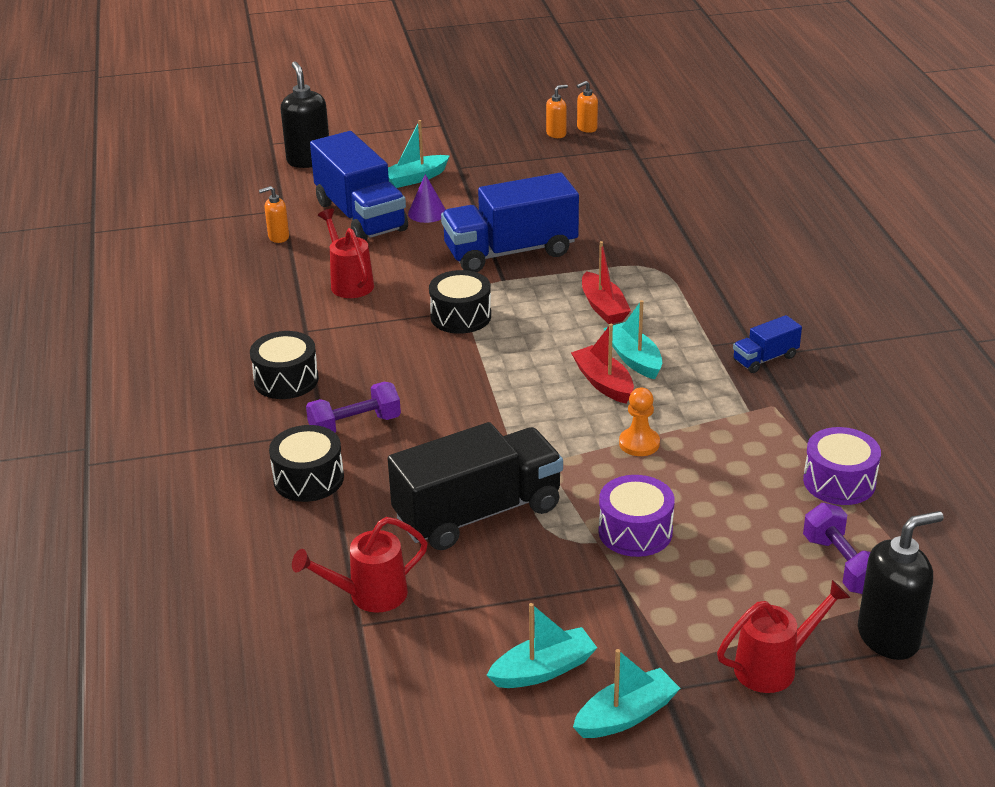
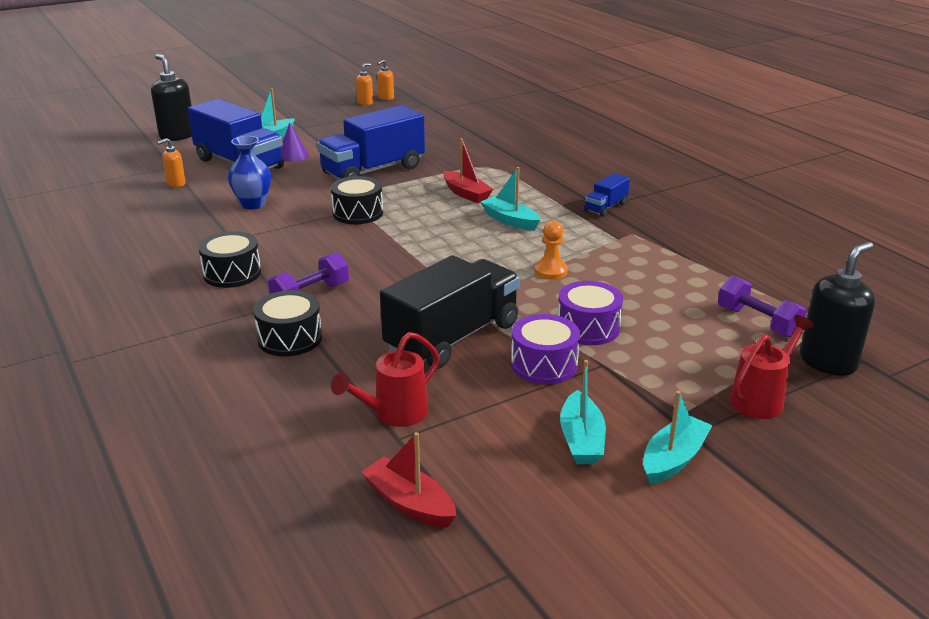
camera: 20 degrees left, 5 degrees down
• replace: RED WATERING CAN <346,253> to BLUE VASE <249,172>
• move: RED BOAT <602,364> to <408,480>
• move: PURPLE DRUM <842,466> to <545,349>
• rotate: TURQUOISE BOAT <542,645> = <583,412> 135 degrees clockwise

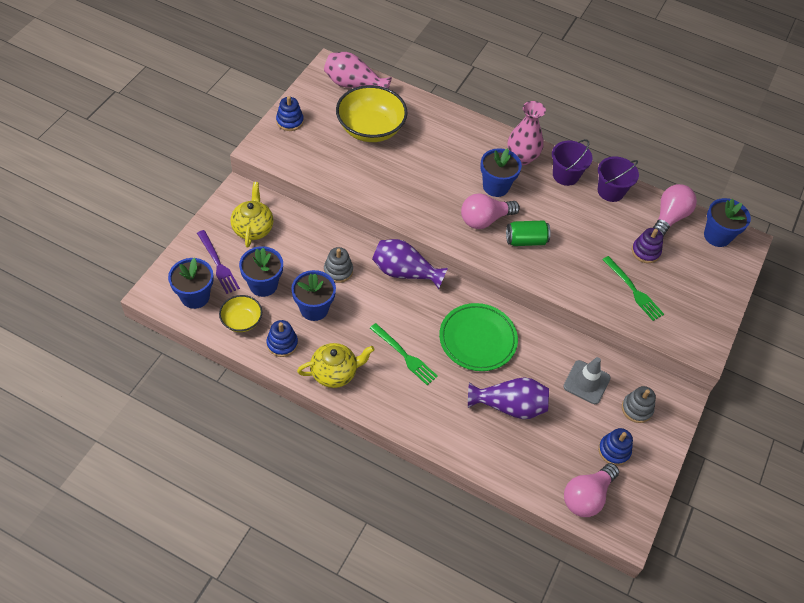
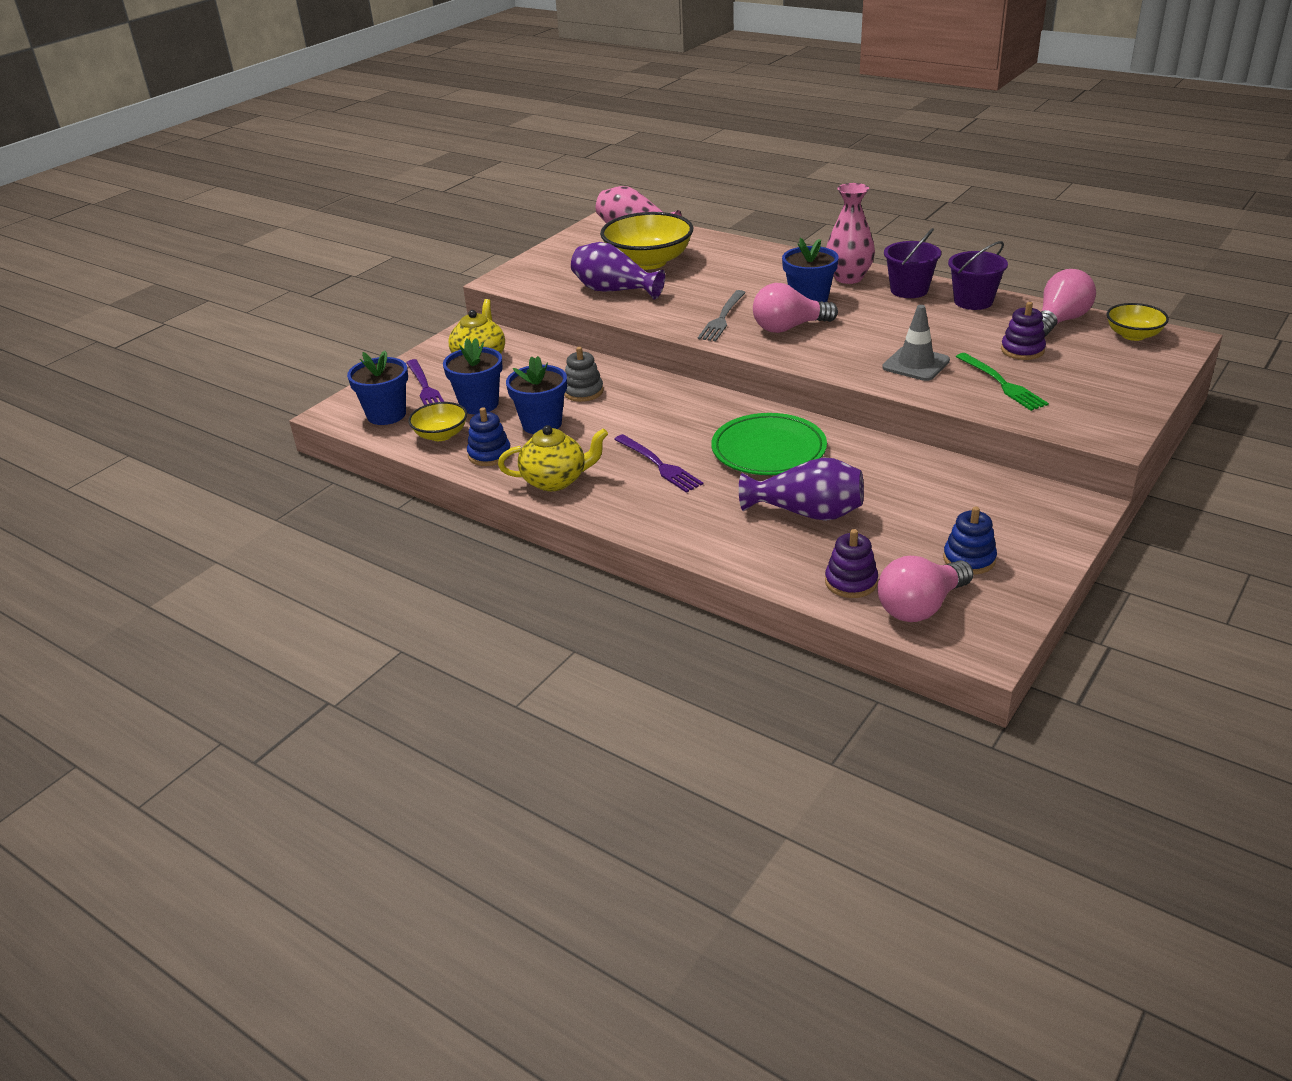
camera: 15 degrees right, 20 degrees down
• move: PURPLE VASE <410,264> to <618,271>
• recolor: GREEN FORK <404,354> to PURPLE FORK <658,463>
• insert: GREY FORK <722,315>
• insert: PURPLE STACKING TOY <851,563>
• move: GREY TRAFFIC CONE <587,380> to <916,343>
• replace: BLUE FLOWER POT <727,222> to YELLOW BOWL <1138,322>
• delete: BLUE STACKING TOY <290,113>
• delete: GREEN CAN <528,233>
• delete: GREY STACKING TOY <639,404>

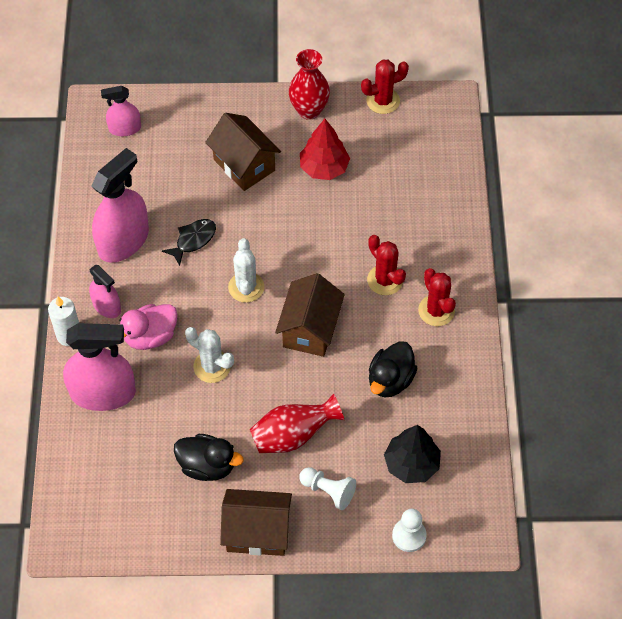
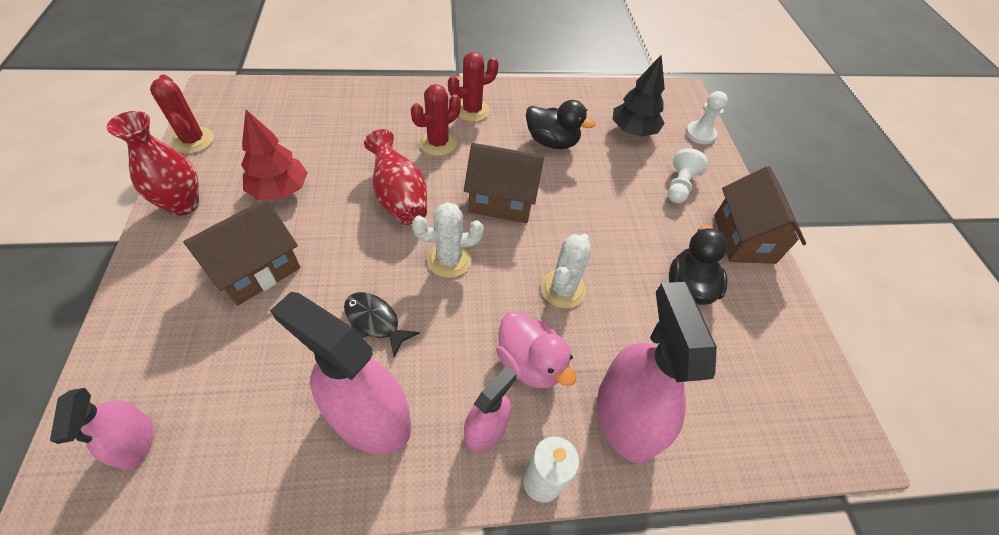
camera: 100 degrees left, 5 degrees down
• move: RED VASE <297,423> to <395,177>

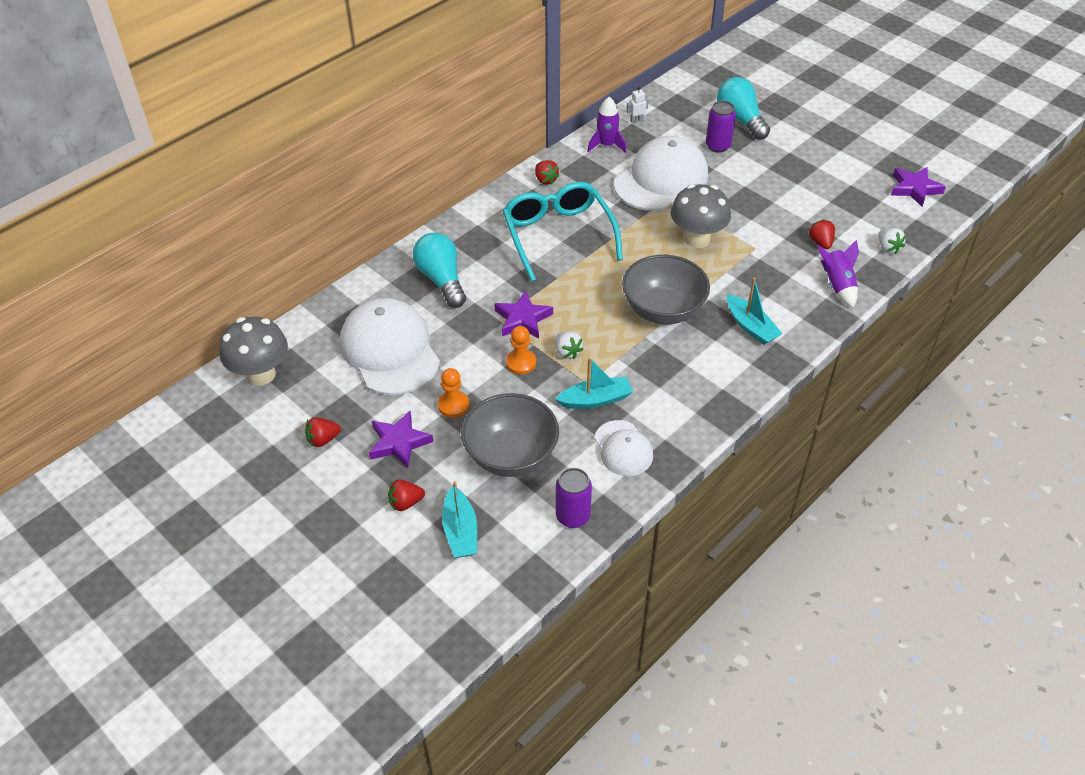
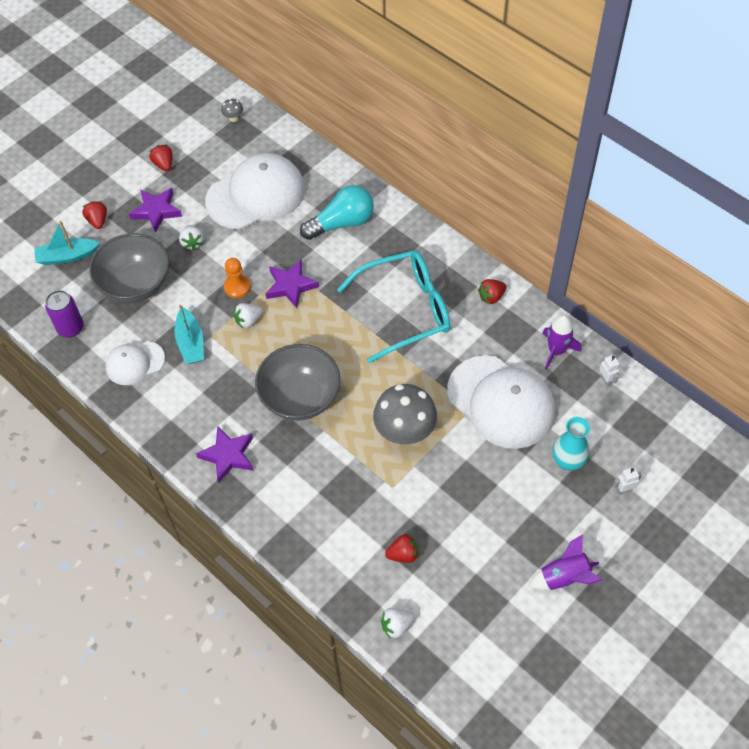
camera: 90 degrees right, 10 degrees up
• replace: ORANGE PAWN <453,393> to WHITE STRAWBERRY <191,237>
• move: PURPLE STAR <918,187> to <225,454>
• resize: GREY MUSHROOM <253,351> = <232,110> x0.42
• move: PURPLE ROCKET <838,274> to <565,562>
• replace: PURPLE CAN <721,127> to TURQUOISE VASE <571,444>
• replace: TURQUOISE LIGHT BULB <743,108> to WHITE ROBOT <627,481>
• delete: TURQUOISE BOAT <755,311>

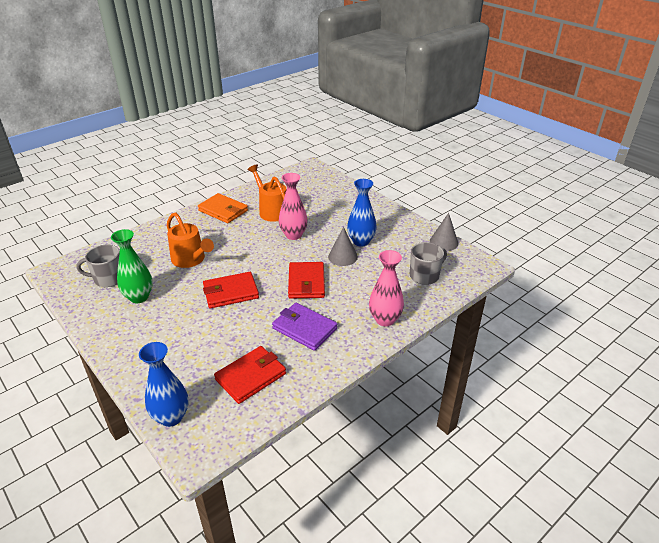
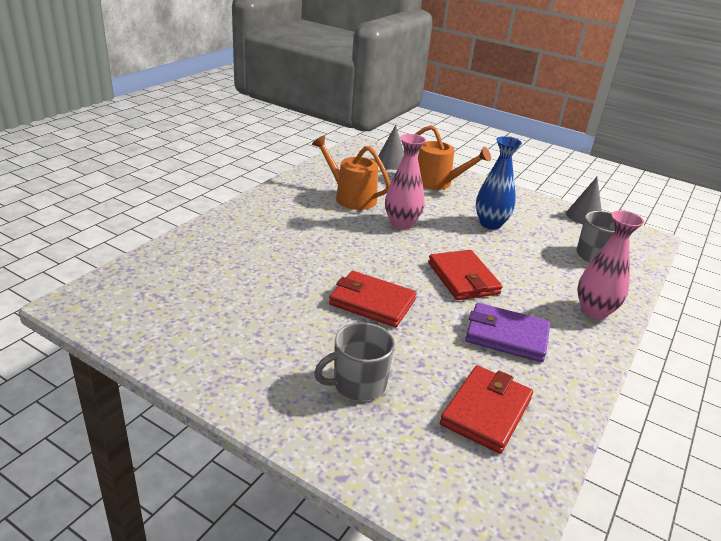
camera: 20 degrees left, 5 degrees down
• move: GREY MUG <98,266> to <354,362>
• rotate: RED WALLET <231,290> = <373,299> 60 degrees clockwise
• move: GREY CONE <343,246> to <389,147>
• move: ORANGE WATERING CAN <190,240> to <447,157>
• delete: GREEN VASE <132,266>
• delete: BLUE VASE <164,384>
• delete: ORANGE WALLET <223,208>

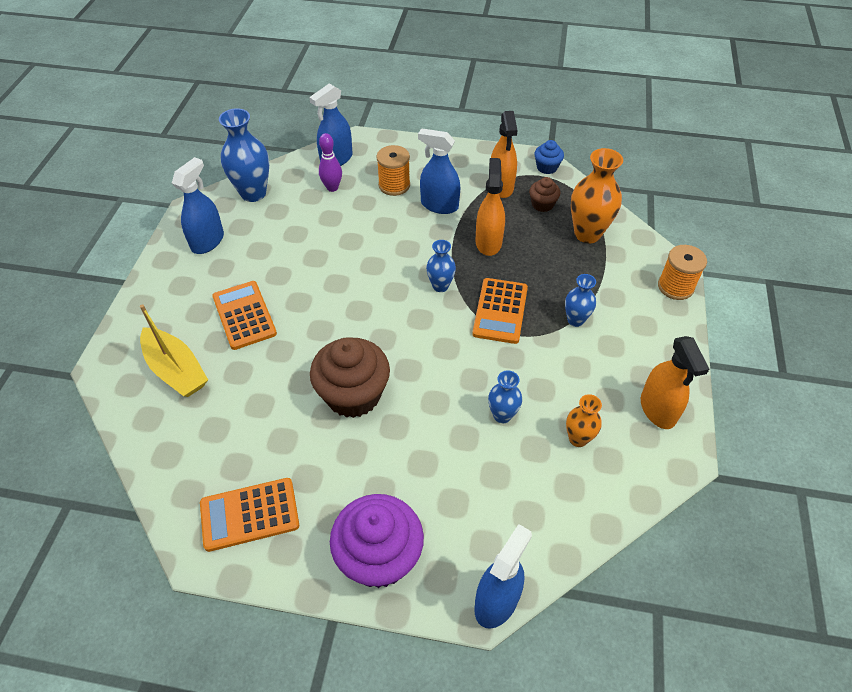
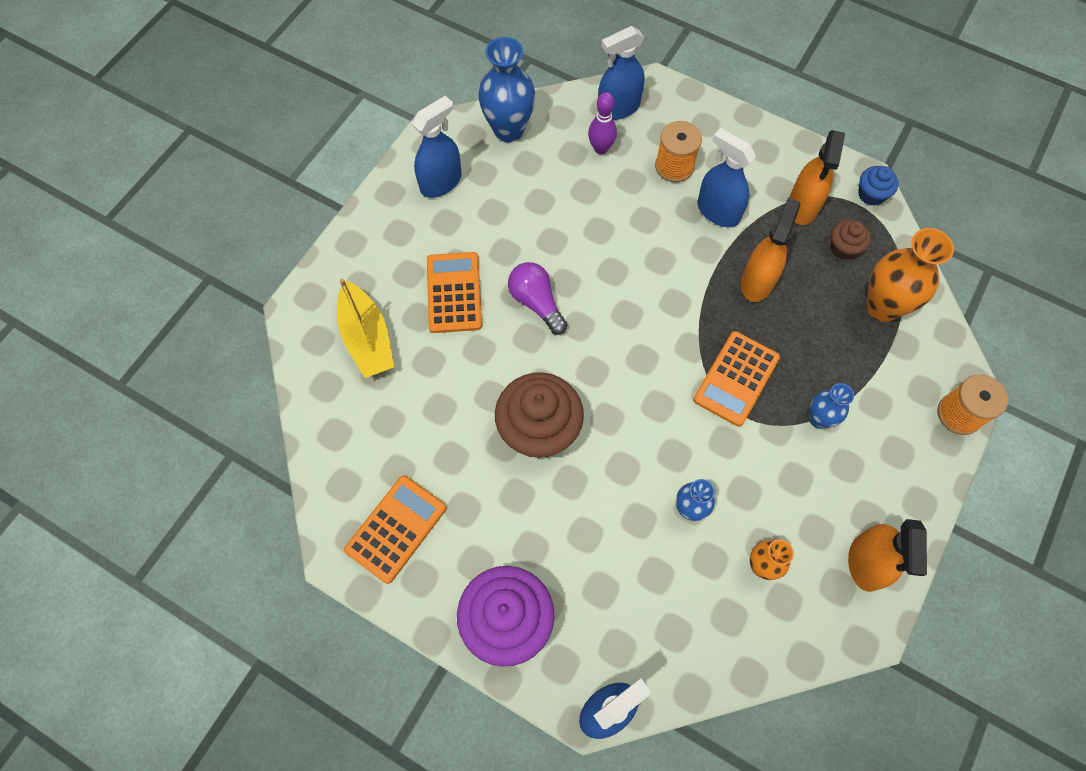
camera: 20 degrees right, 15 degrees up
• rotate: ORANGE CALCULATOR <249,515> = <395,529> 120 degrees clockwise
• insert: PURPLE LIGHT BULB <537,298>
• delete: BLUE VASE <441,266>

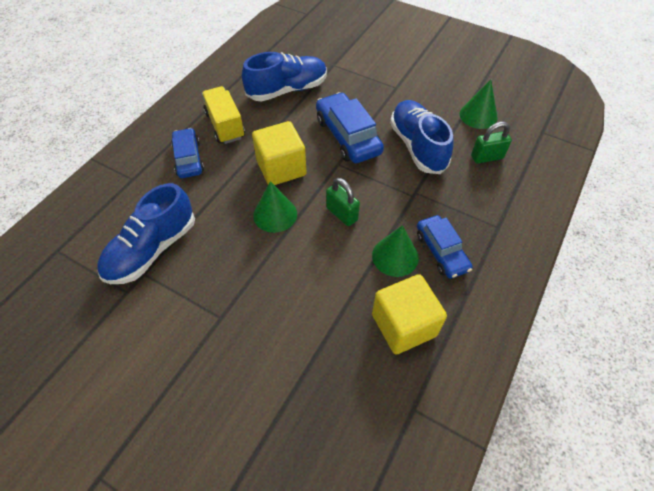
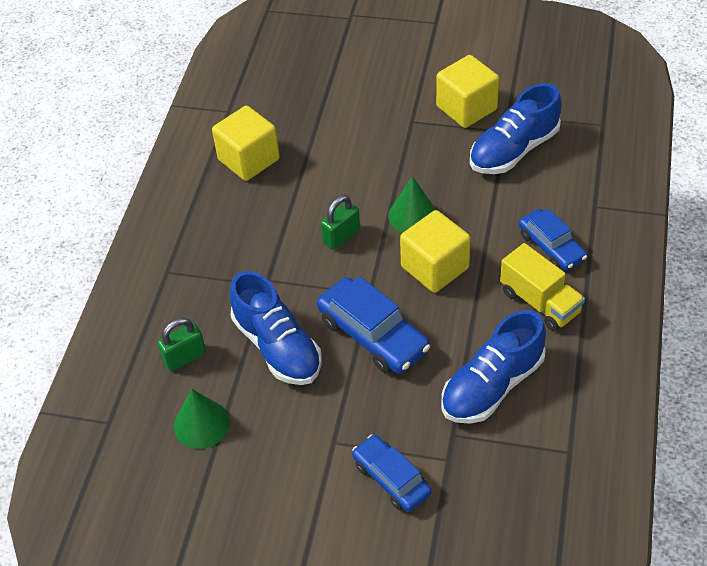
camera: 165 degrees right, 5 degrees down
• rotate: GREEN PADLOCK <343,202> = <340,222> 75 degrees counterclockwise
• move: BLUE CAR <444,247> to <391,473>
• insert: YELLOW CUBE <467,91>
• rotate: BLUE SHOE <146,233> = <516,128> 150 degrees counterclockwise
• delete: GREEN CONE <395,251>

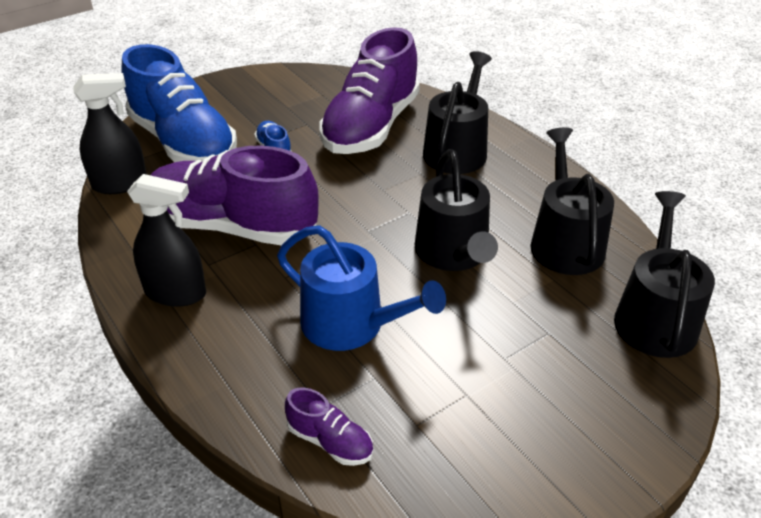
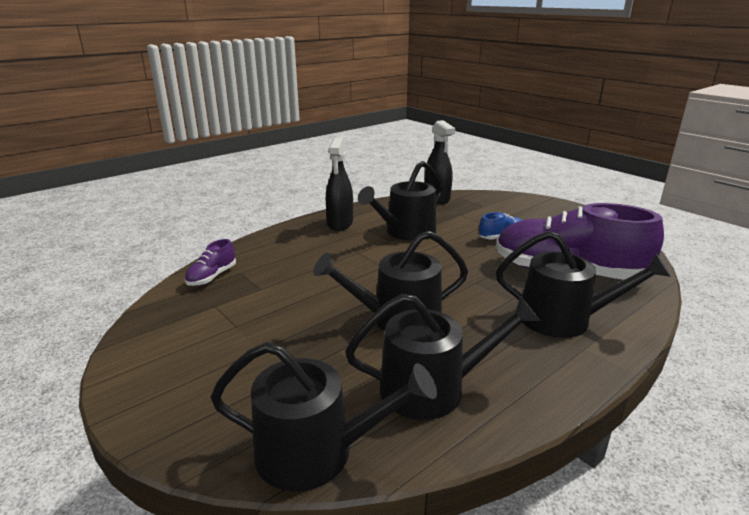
camera: 85 degrees right, 15 degrees down
• replace: PURPLE SHOE <235,195> to BLACK WATERING CAN <400,201>
• delete: BLUE SHOE <179,103>
• delete: BLUE WATERING CAN <361,288>

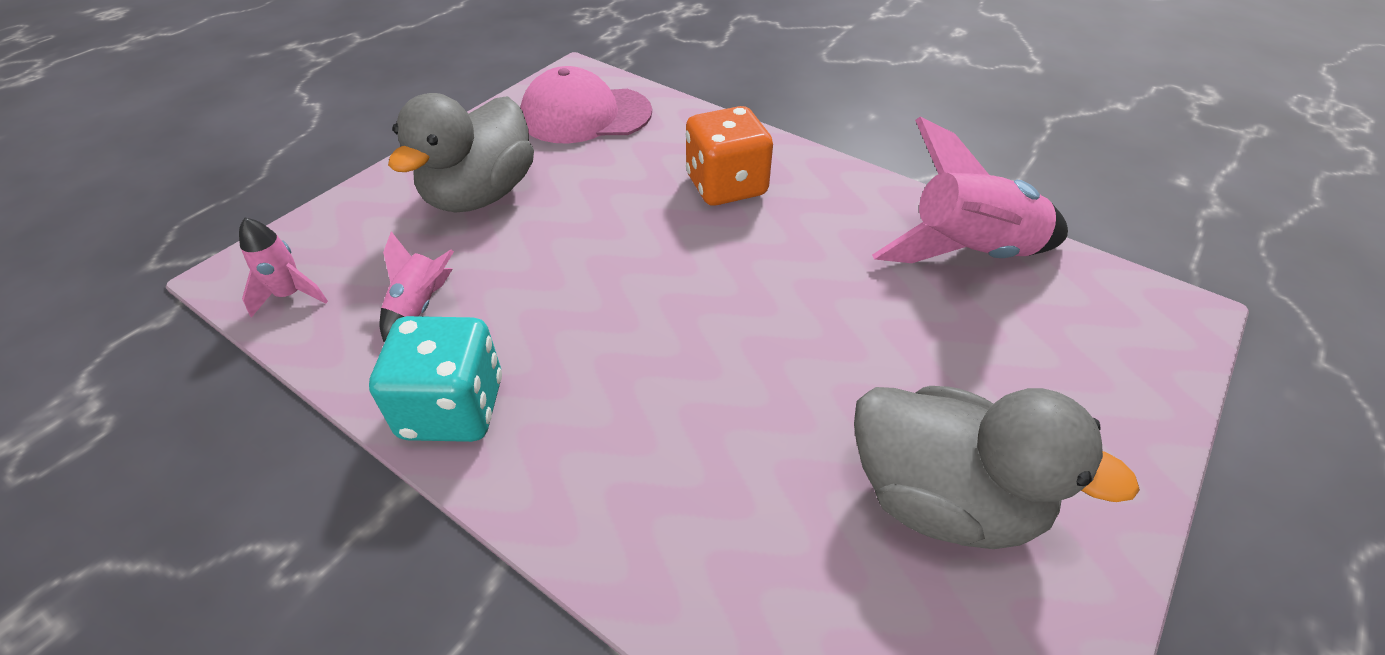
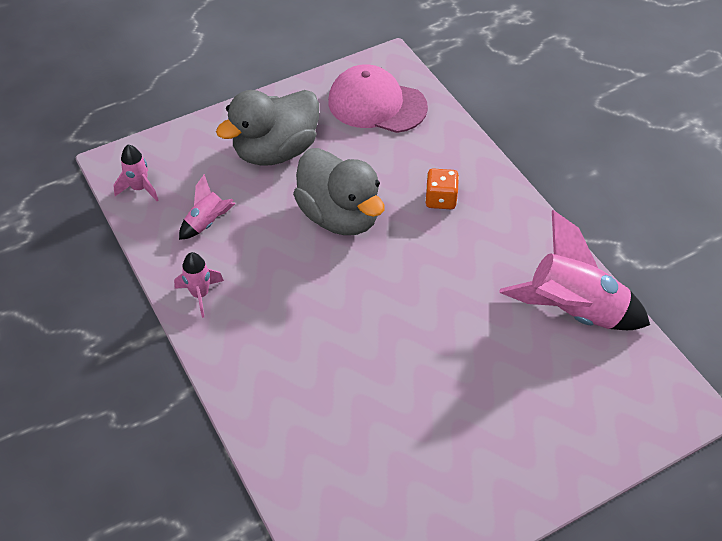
camera: 25 degrees right, 5 degrees up
• replace: TURQUOISE DICE <435,379> to PINK ROCKET <199,285>
• move: GREY DUCK <997,467> to <338,191>
• resize: ORANGE DICE <729,156> = <442,188> x0.60

